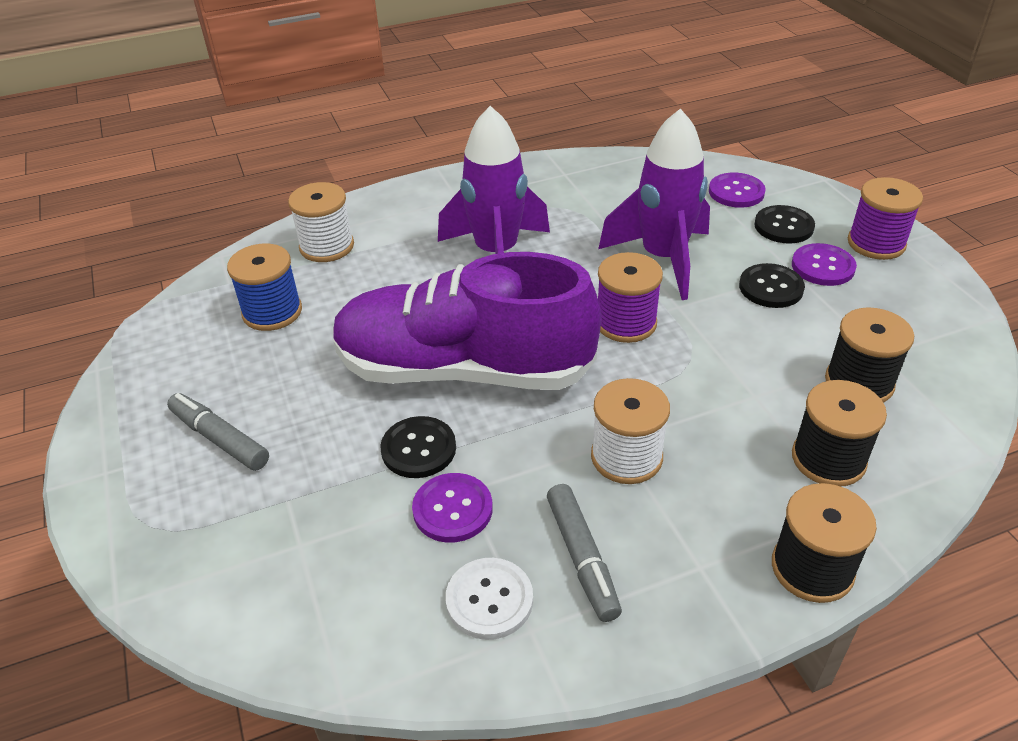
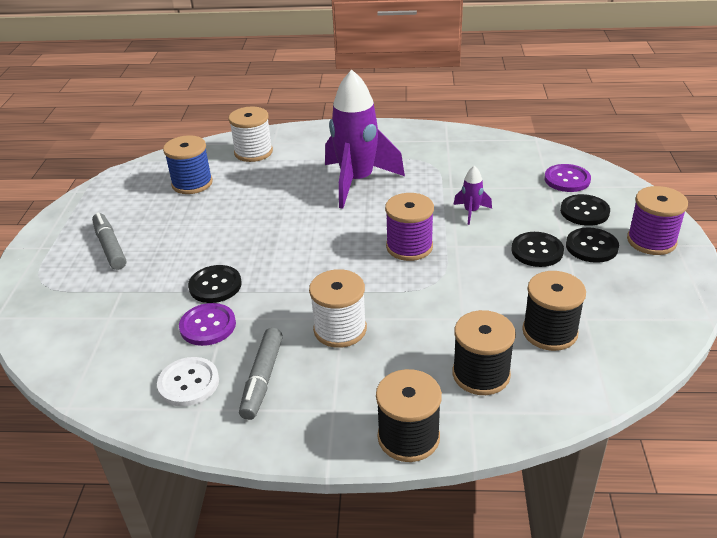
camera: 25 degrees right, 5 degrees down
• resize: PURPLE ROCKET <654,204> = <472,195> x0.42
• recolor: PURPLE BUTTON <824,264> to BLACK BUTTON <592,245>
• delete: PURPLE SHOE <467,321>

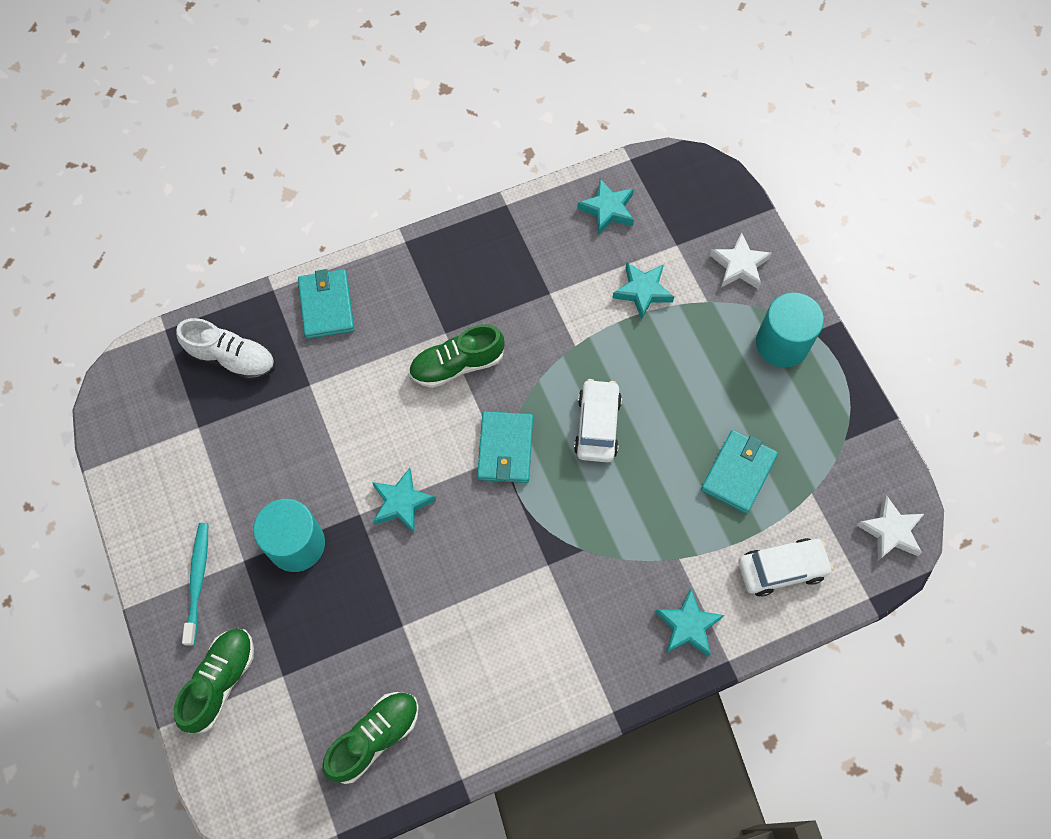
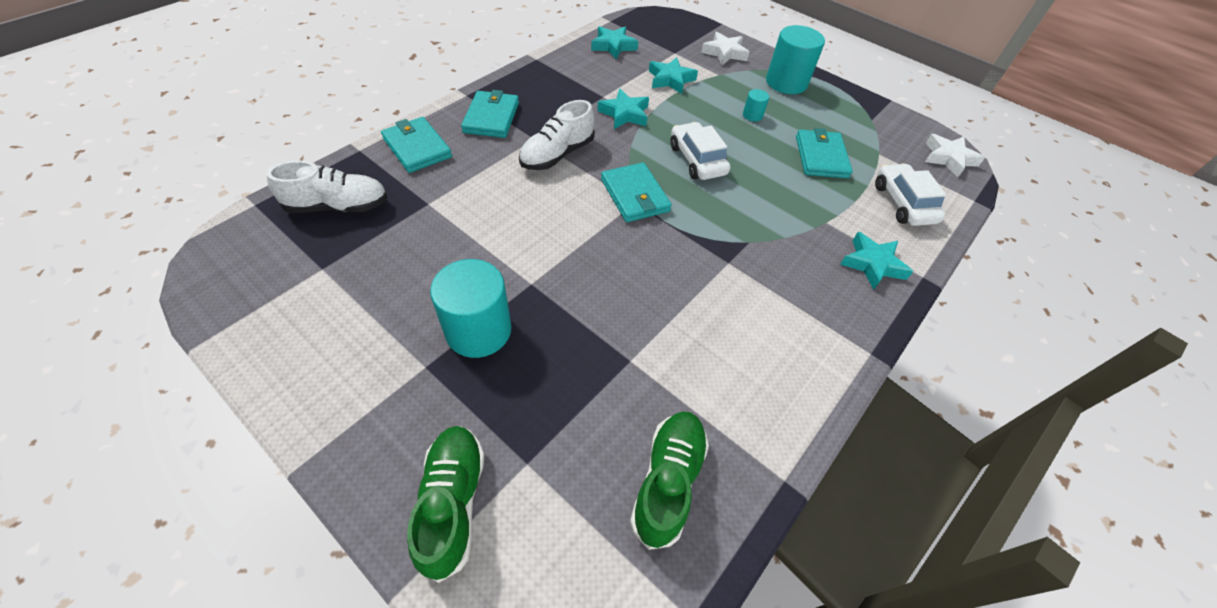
camera: 30 degrees left, 15 degrees down
• insert: TURQUOISE WALLET <490,114>
• recolor: GREEN SHOE <457,356> to WHITE SHOE <557,135>
• move: TURQUOISE STAR <404,500> to <623,109>
• insert: TURQUOISE CYLINDER <756,105>
• rotate: WHITE CAR <785,567> = <910,194> 60 degrees counterclockwise
• delete: TURQUOISE TOOTHBRUSH <195,584>

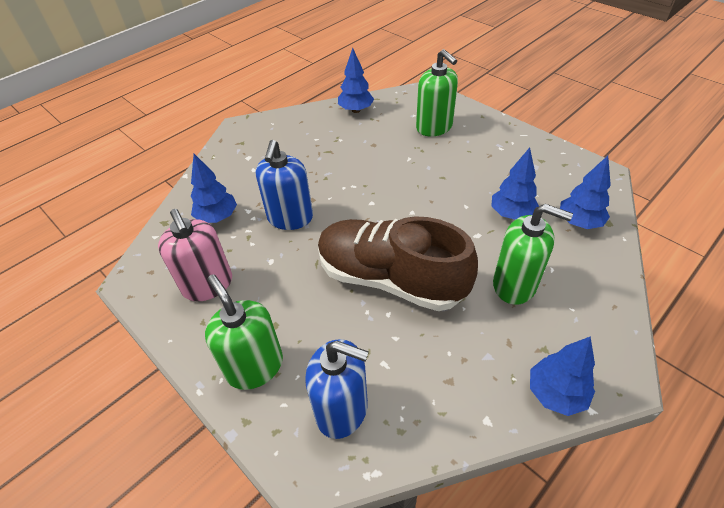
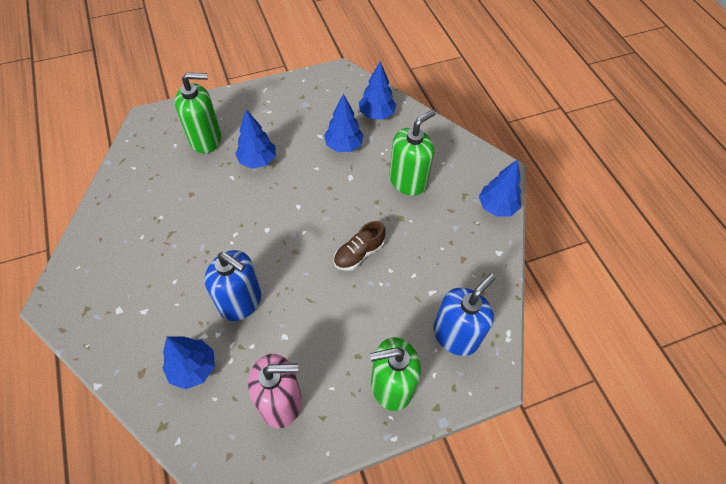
camera: 70 degrees left, 10 degrees up
• move: BLUE TREE <356,80> to <255,139>
• resize: BROWN SHOE <398,263> = <360,246> x0.44

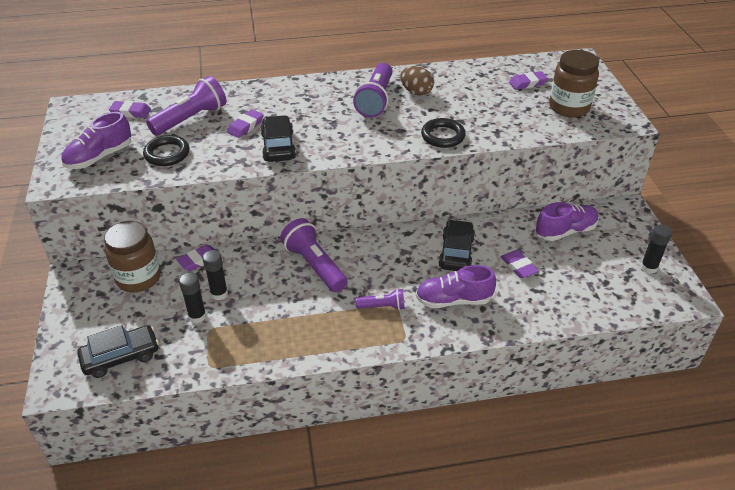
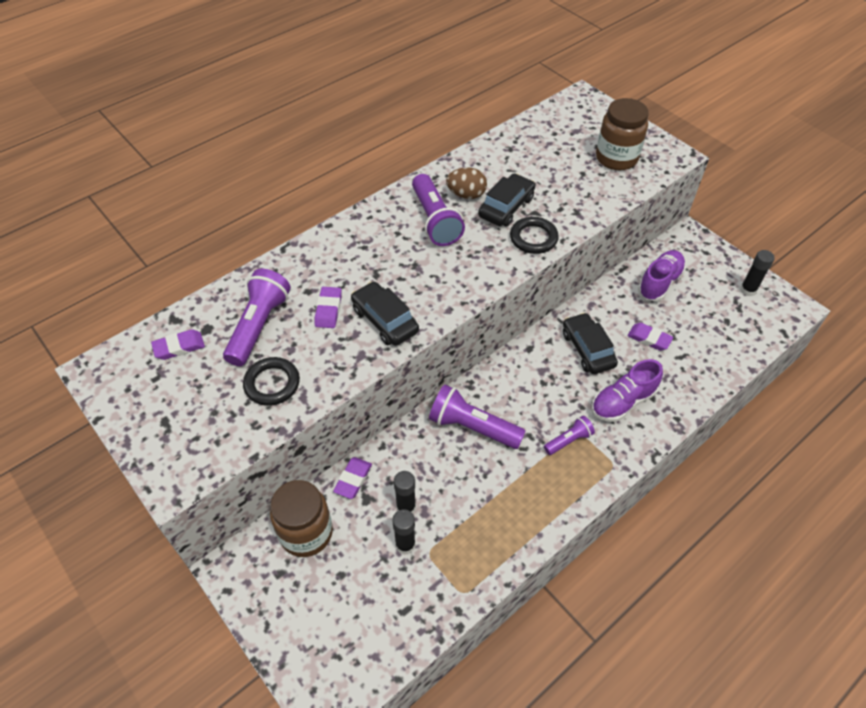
camera: 30 degrees left, 10 degrees up
• move: BLACK CAR <118,351> to <506,200>
• delete: PURPLE SHOE <96,140>
• delete: PURPLE ERASER <528,80>

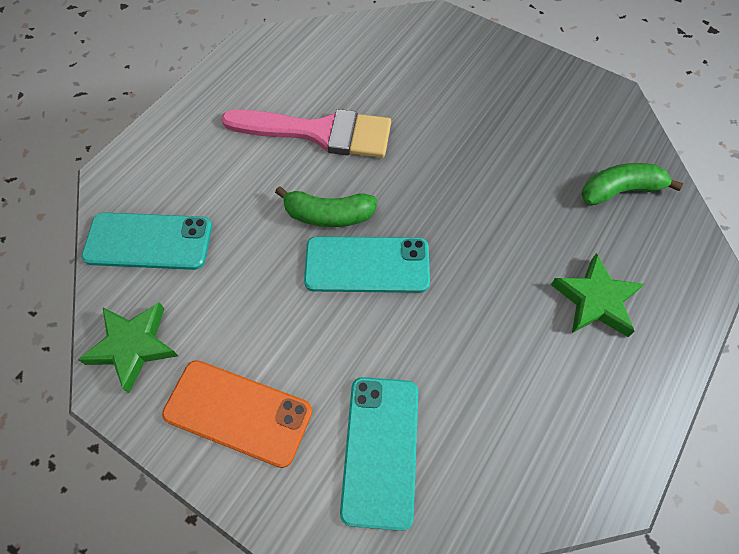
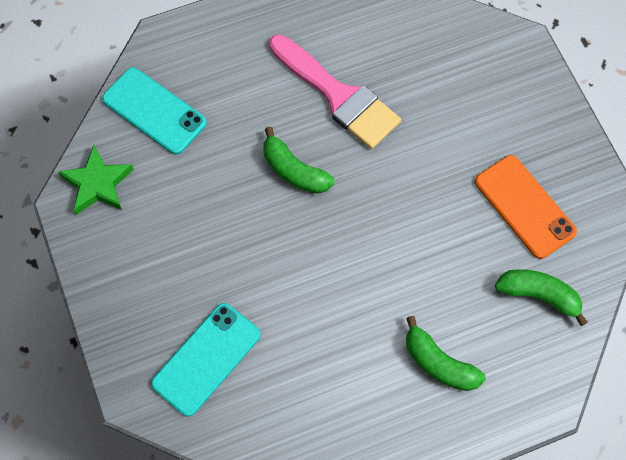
camera: 35 degrees right, 5 degrees up
• replace: GREEN STAR <597,295> to GREEN BANANA <446,353>
• move: ORANGE PHONE <237,414> to <526,207>
• delete: TURQUOISE PHONE <367,264>

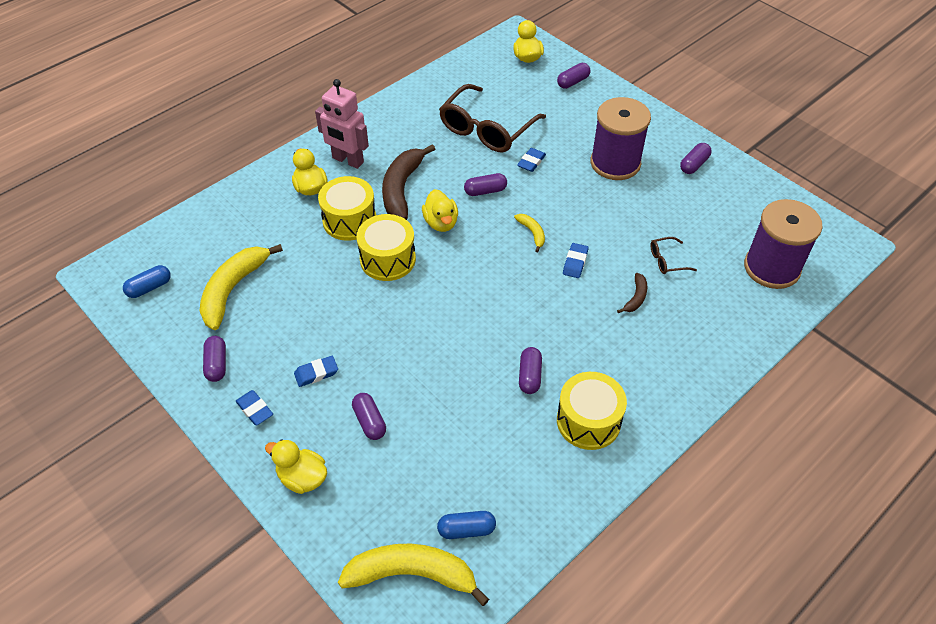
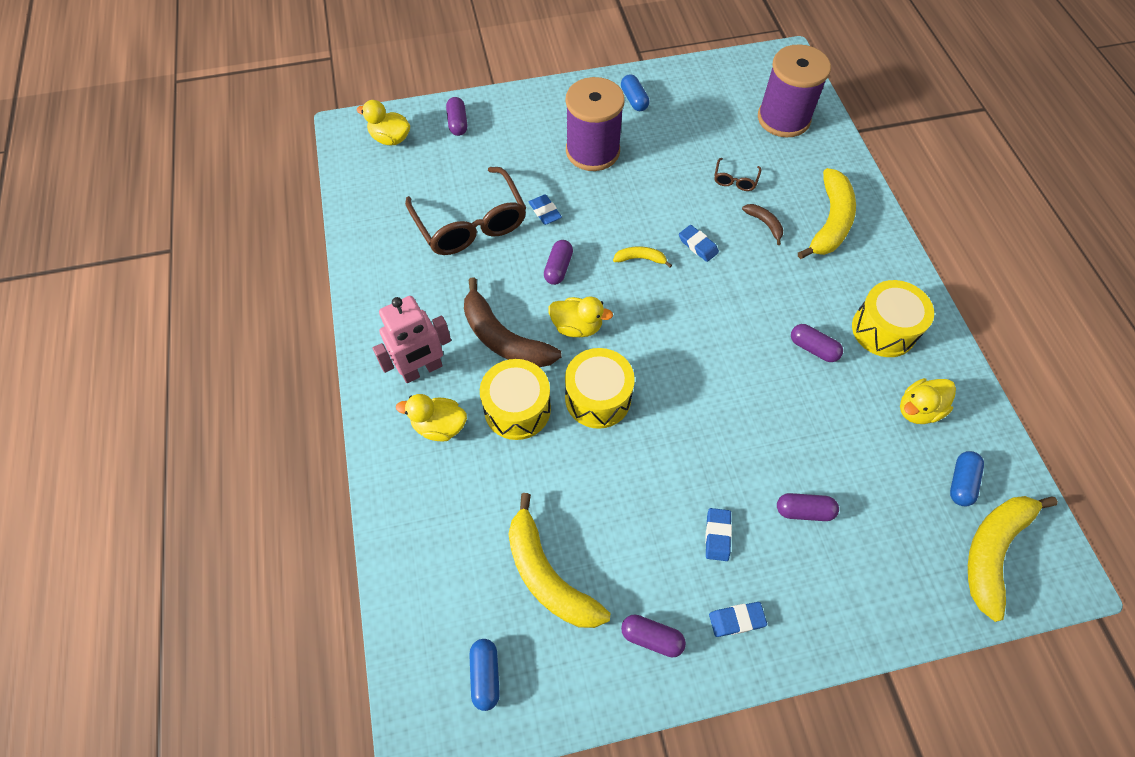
camera: 60 degrees left, 10 degrees up
• recolor: PURPLE CAPSULE <695,158> to BLUE CAPSULE <635,92>
• insert: YELLOW BANANA <827,213>
• move: YELLOW DUCK <296,466> to <928,401>

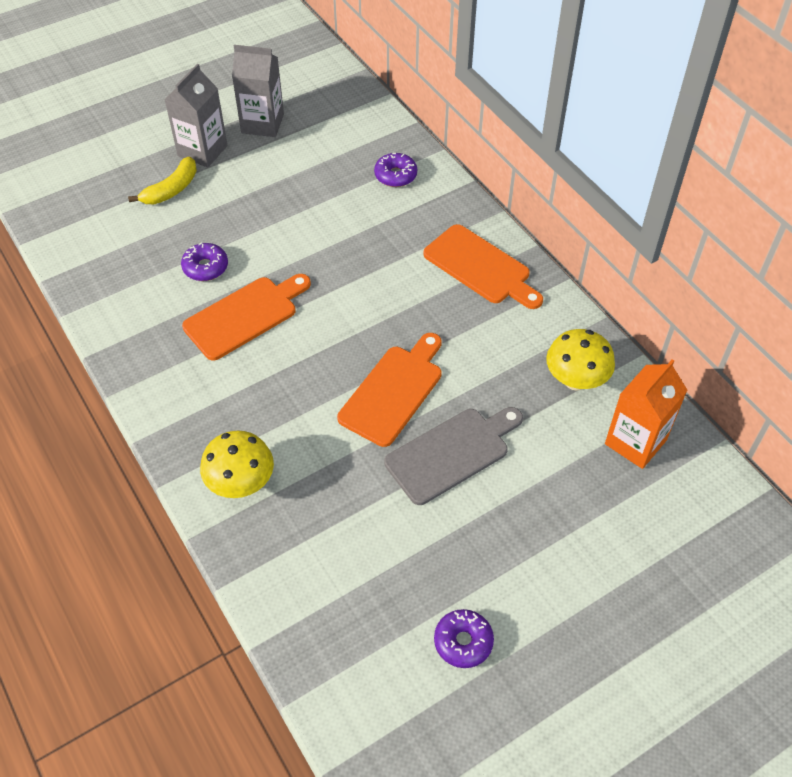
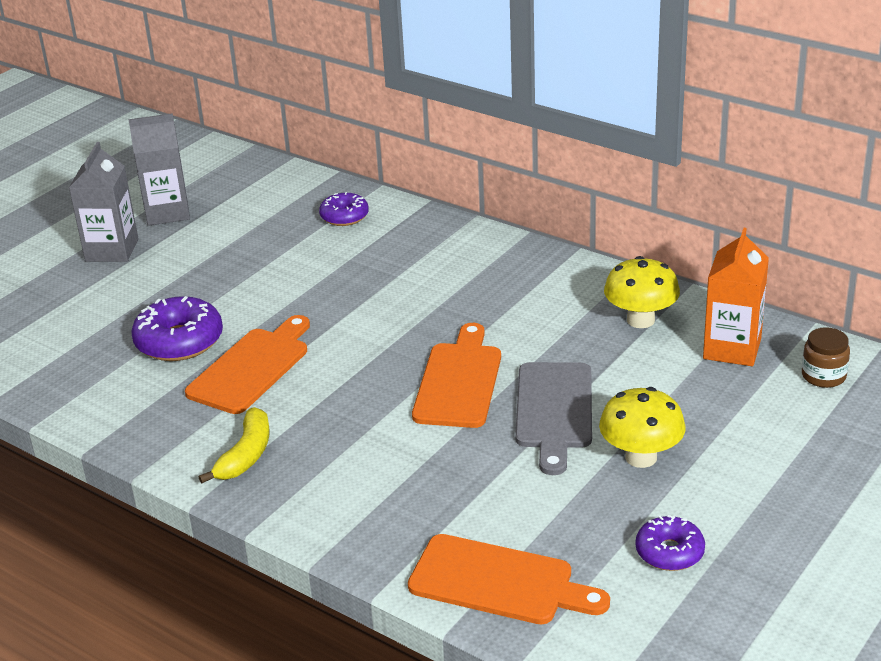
camera: 20 degrees left, 20 degrees down
• resize: PURPLE DONUT <204,262> = <177,328> x1.61
• move: YELLOW BANANA <162,180> to <234,445>
• move: ORANGE CUTTING BOARD <483,266> to <509,579>
• rotate: GREY CUTTING BOARD <453,456> = <553,418> 150 degrees clockwise
• move: YELLOW MUSHROOM <237,464> to <642,427>
• insert: BROWN JAR <826,357>

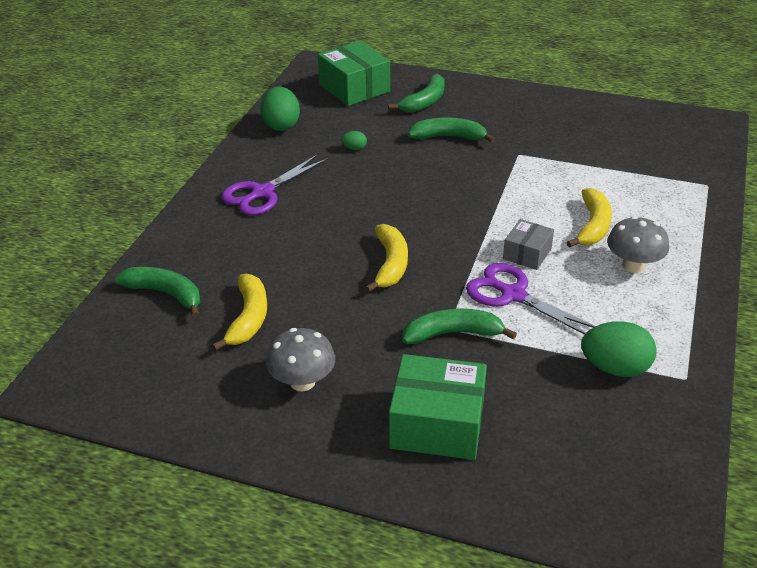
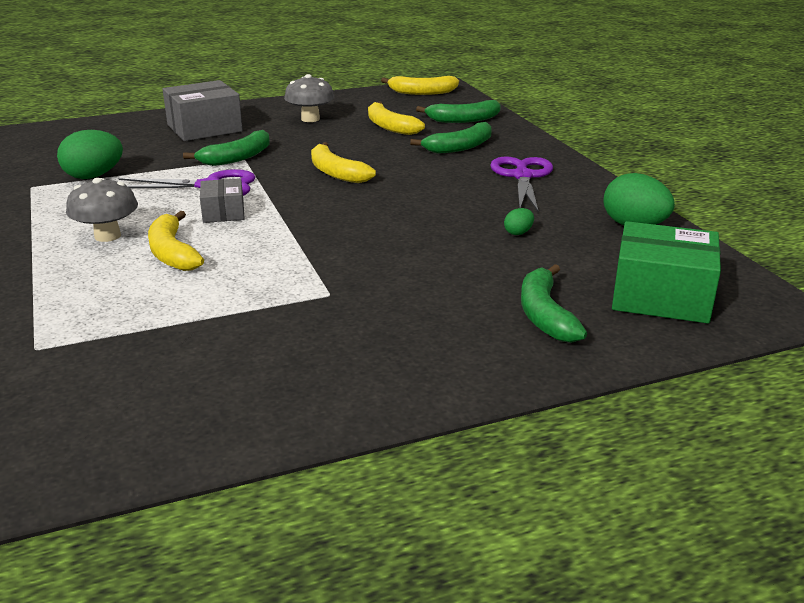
camera: 140 degrees right, 10 degrees down
• recolor: GREEN BOX <438,407> to GREY BOX <203,110>
• insert: YELLOW BANANA <420,85>
• move: GREEN BANANA <451,130> to <451,138>

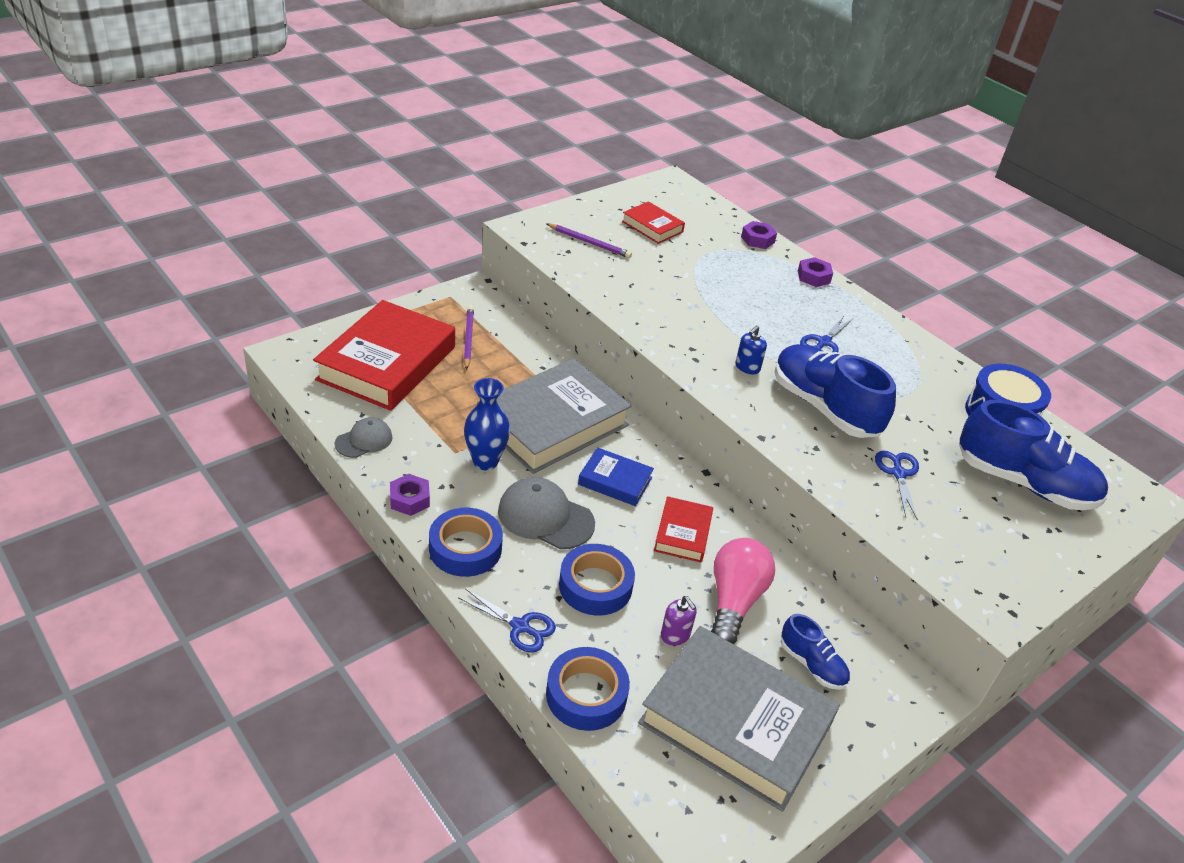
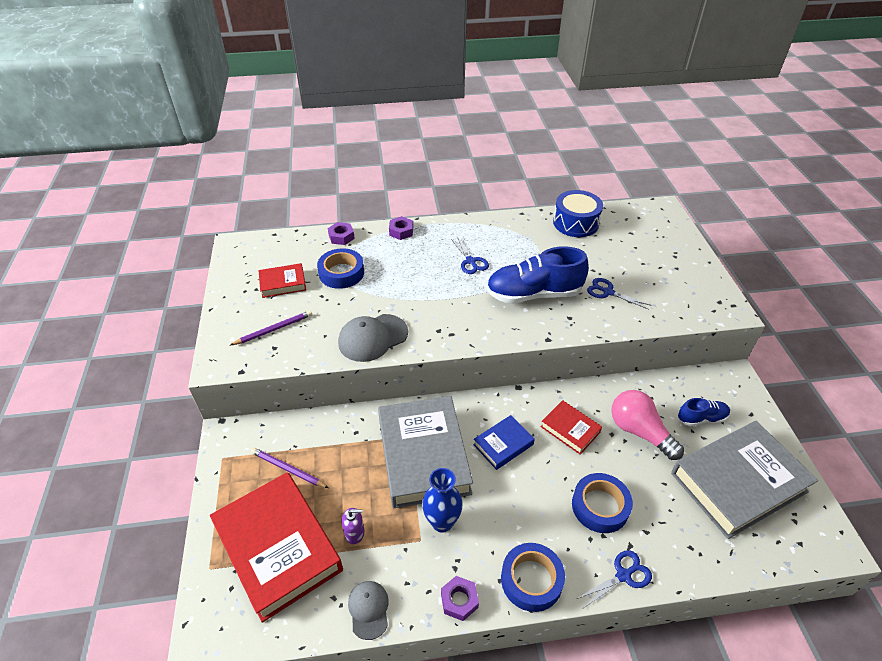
camera: 55 degrees left, 5 degrees up
• move: BLUE TAPE <588,689> to <340,268>
• move: GREY CAP <546,513> to <373,338>
• move: PURPLE SOAP DISPENSER <678,621> to <353,526>
• delete: BLUE SOAP DISPENSER <751,349>
• delete: BLUE SHOE <1033,455>

